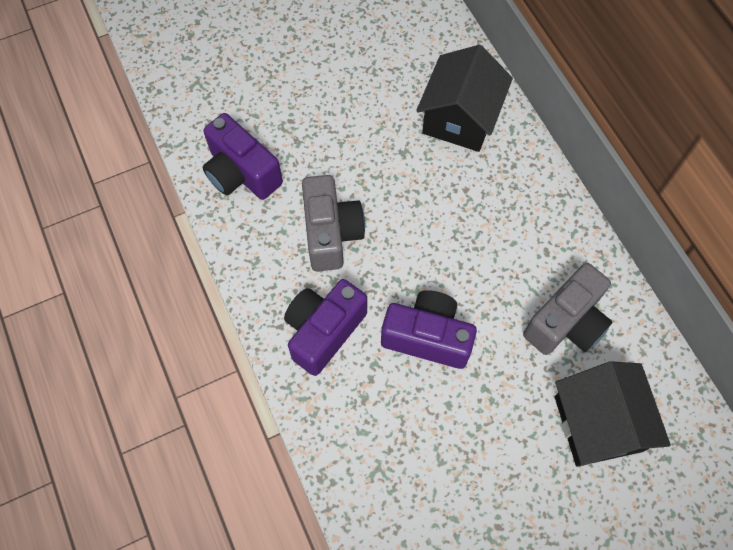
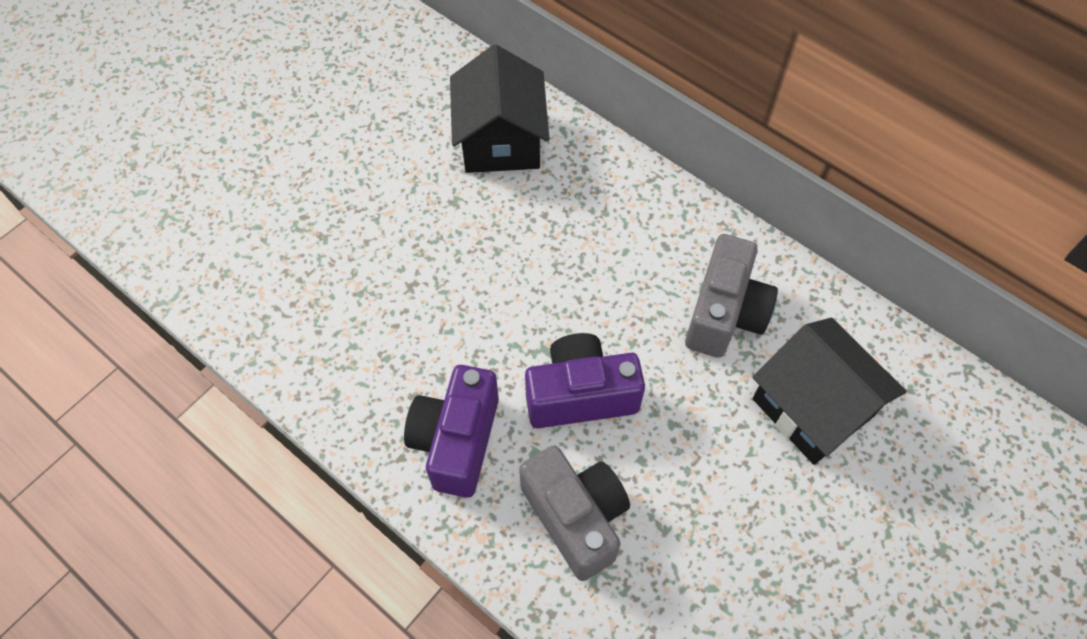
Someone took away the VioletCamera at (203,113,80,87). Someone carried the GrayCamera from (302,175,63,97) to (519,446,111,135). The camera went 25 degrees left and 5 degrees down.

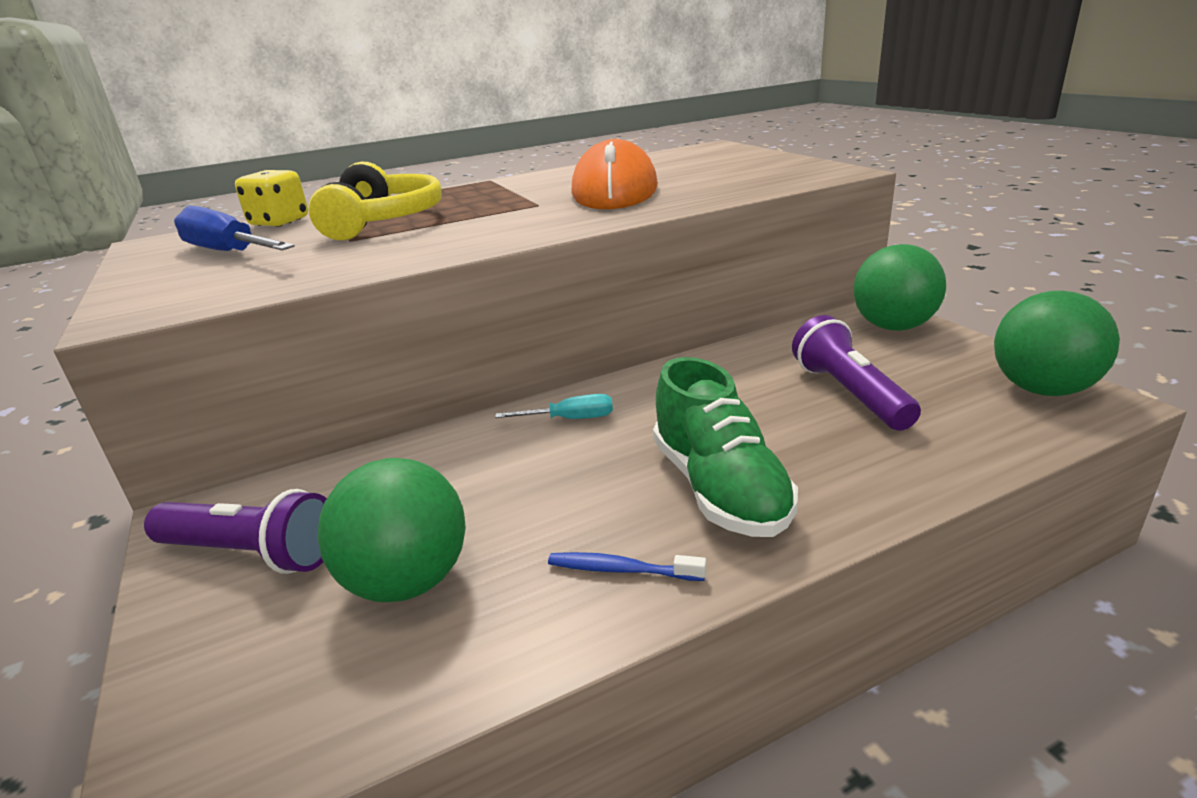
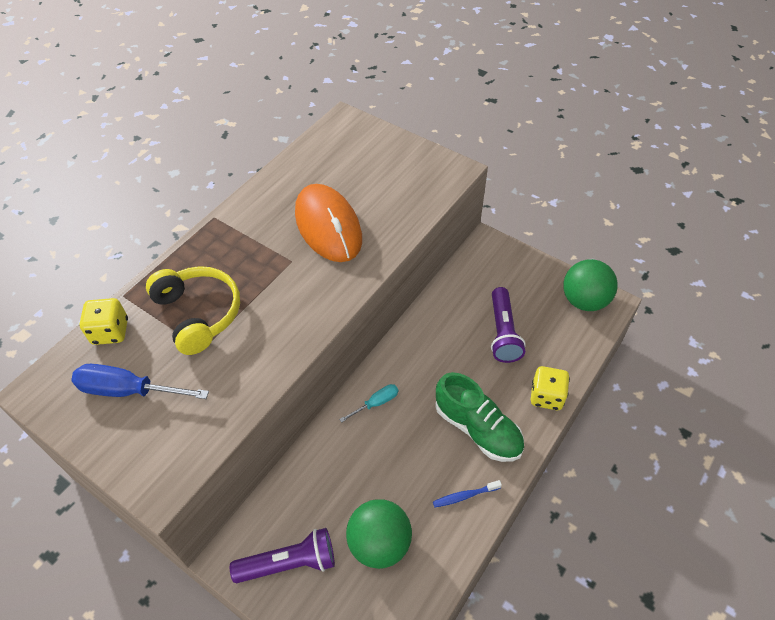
Someone rotated the VioletTorch at (792,315,129,116) by 135 degrees counterclockwise. Someone took away the GreenSphere at (853,244,93,87). Someone put down the YellowDie at (531,366,39,44). The camera went 30 degrees left and 25 degrees up.

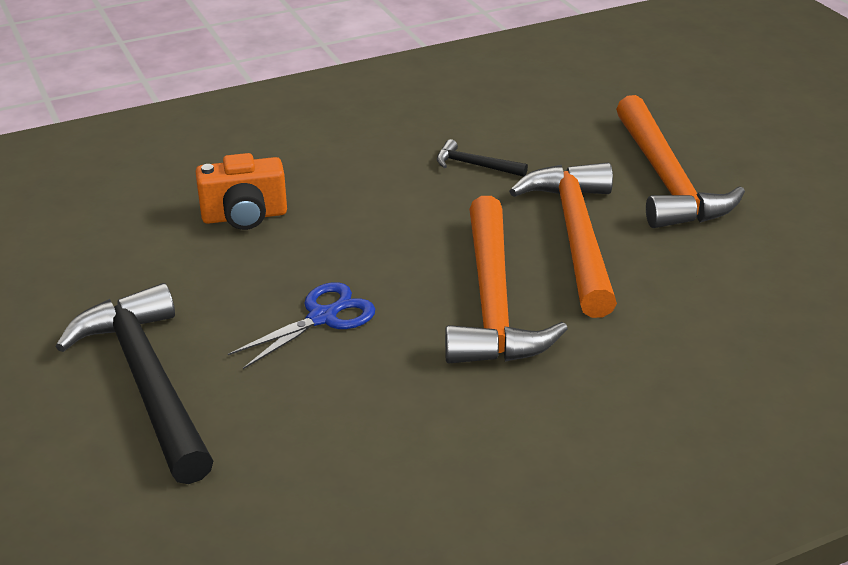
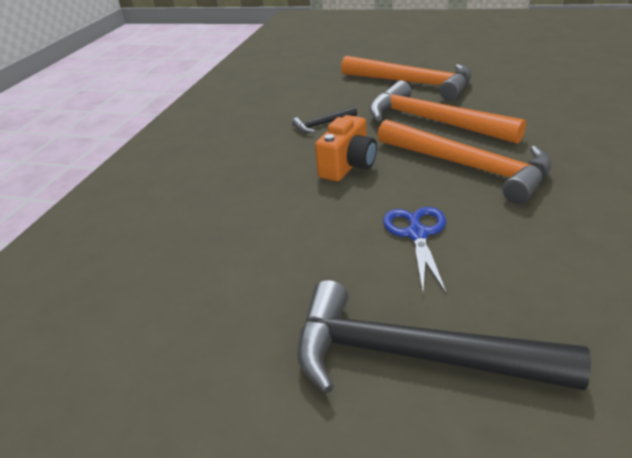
Someone carried the BrightOrangeCamera from (196,153,91,77) to (315,115,62,66). The camera went 45 degrees left and 0 degrees up.

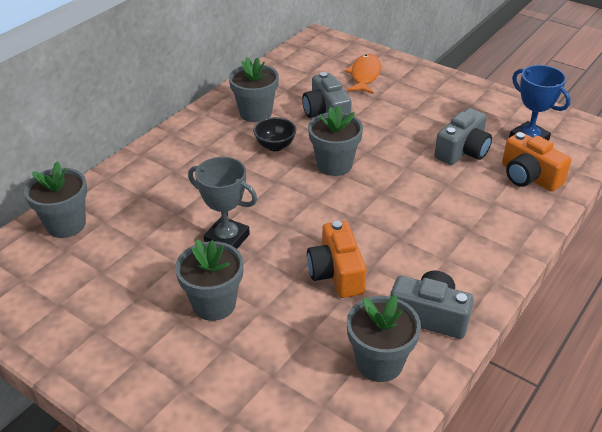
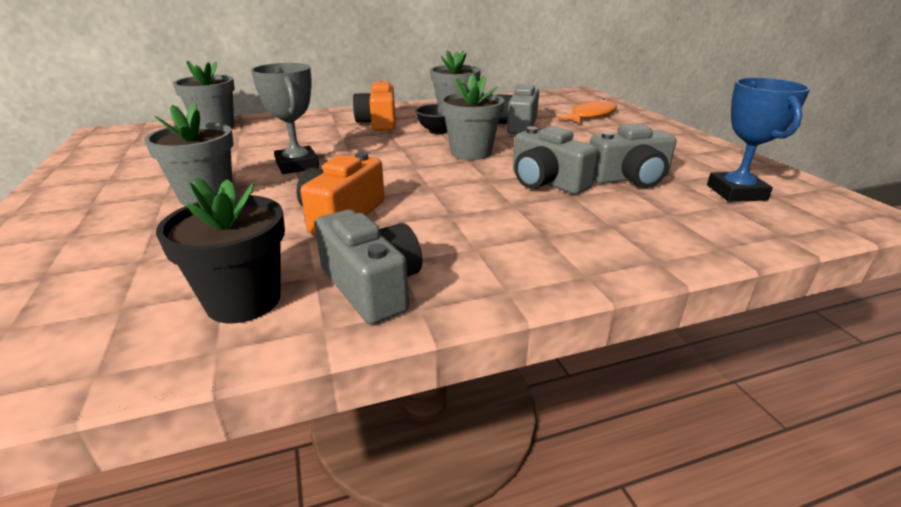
Someone repainted the GrayPottedPlant at (347,295,74,87), which became the EbonyPottedPlant at (156,177,129,146). Someone carried the BrightOrangeCamera from (502,132,69,59) to (353,81,42,50). Someone put down the GrayCamera at (513,126,85,68). The camera went 35 degrees right and 10 degrees down.

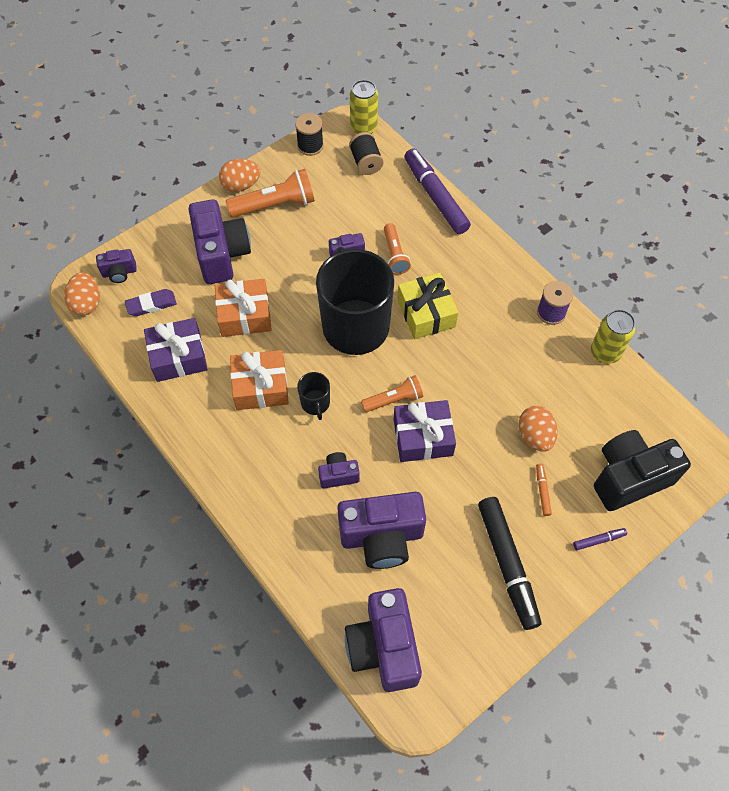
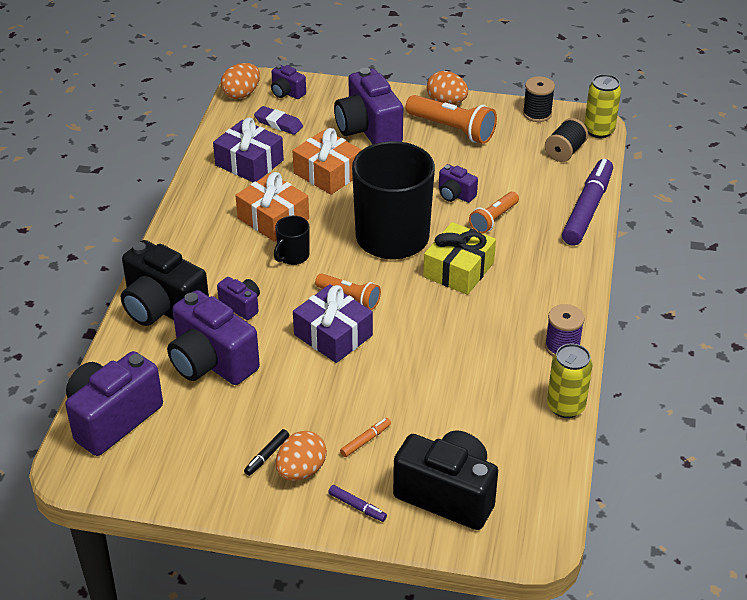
Someone rotated the VioletCamera at (189,199,62,85) by 120 degrees clockwise. Someone scaled the EbonyMarkerPen at (478,497,63,133) by 0.42. Someone carried the BrightOrangeEgg from (519,406,38,45) to (275,431,52,50). Someone put down the EbonyCamera at (121,240,88,86). The camera went 50 degrees right and 20 degrees down.

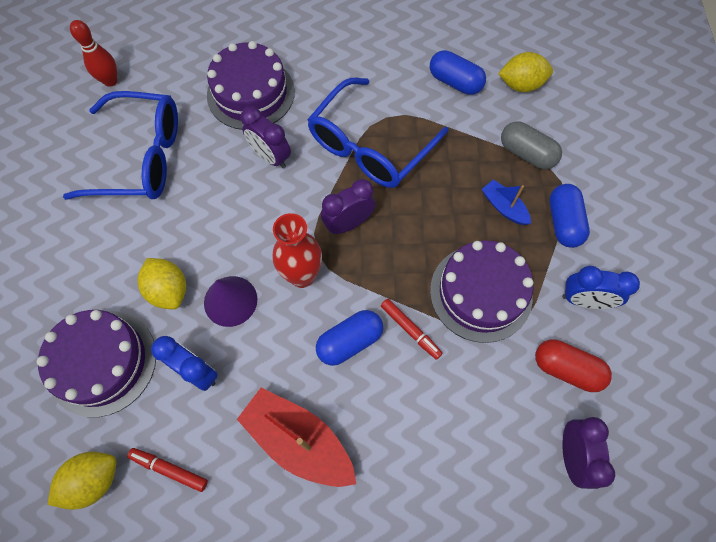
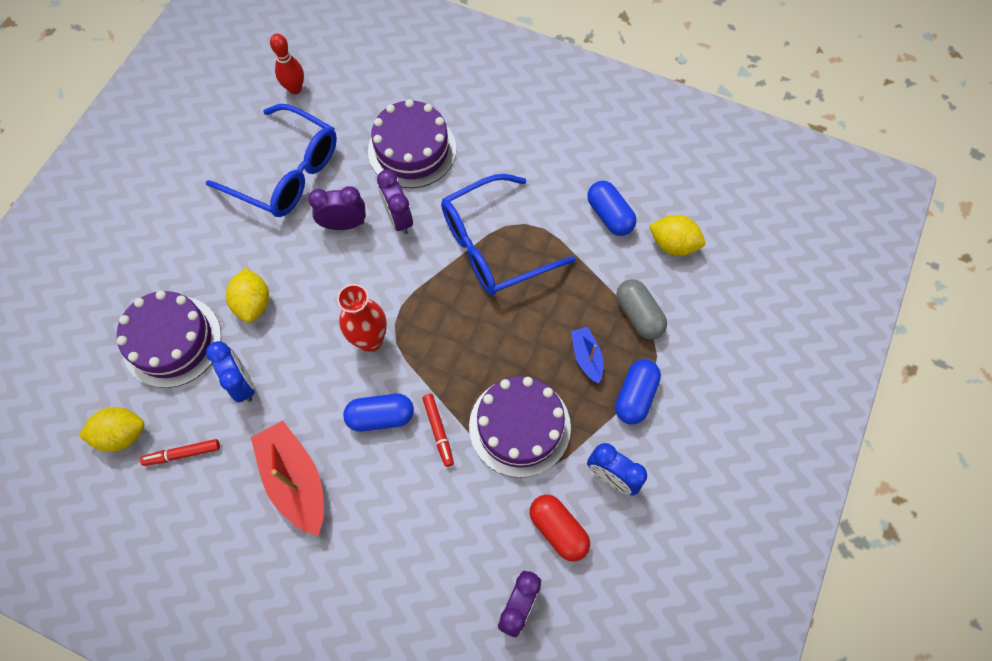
Someone rotated the CrimsonMarkerPen at (127,448,81,44) by 60 degrees counterclockwise. Someone took away the VioletCone at (204,276,53,51). Someone carried the VioletBedsideClock from (321,179,55,55) to (308,186,57,44). The camera went 25 degrees right and 0 degrees up.

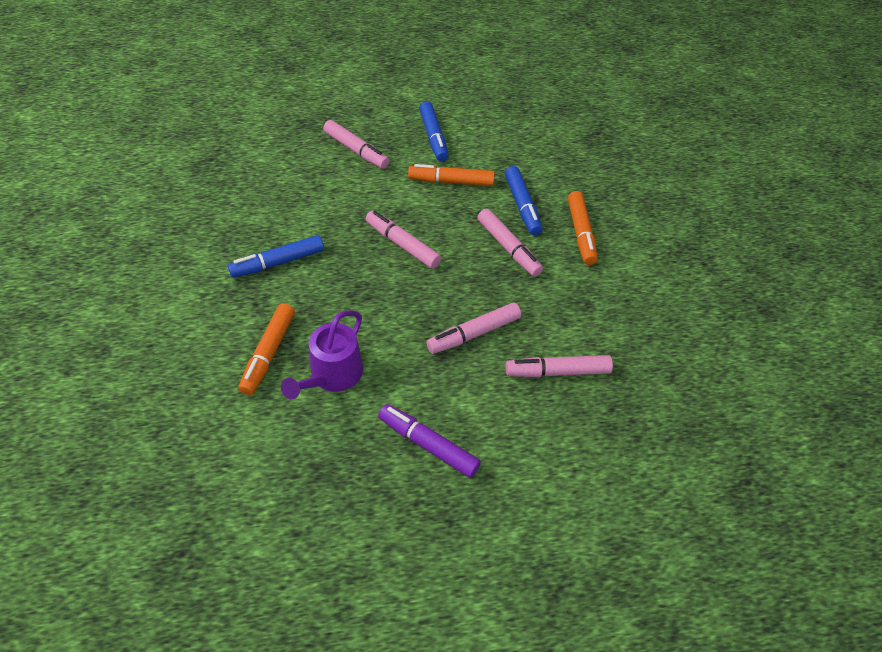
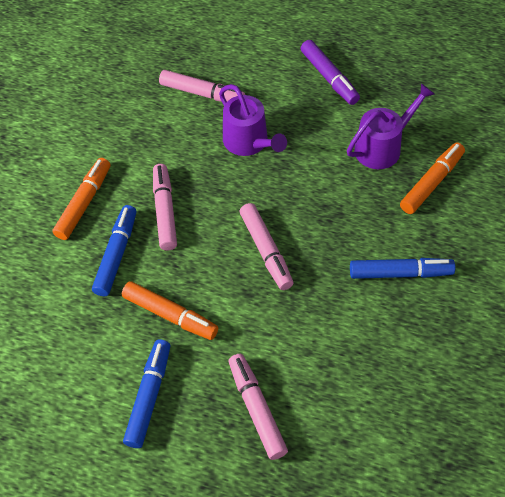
Someone swapped the RosyMarkerPen at (426,302,95,52) for the VioletWateringCan at (219,84,68,72). The camera went 150 degrees left and 5 degrees up.

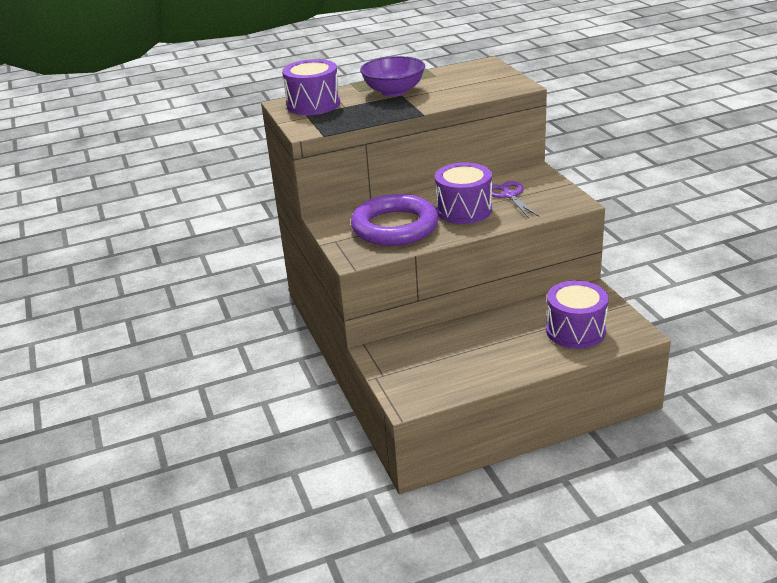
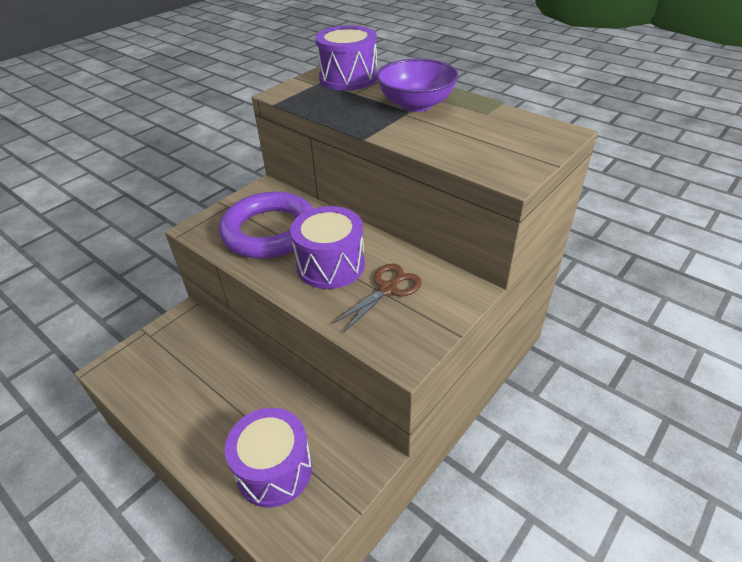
Someone repainted the VioletScissors at (492,181,47,37), which became the RussetScissors at (332,264,90,68). The camera went 60 degrees right and 10 degrees up.

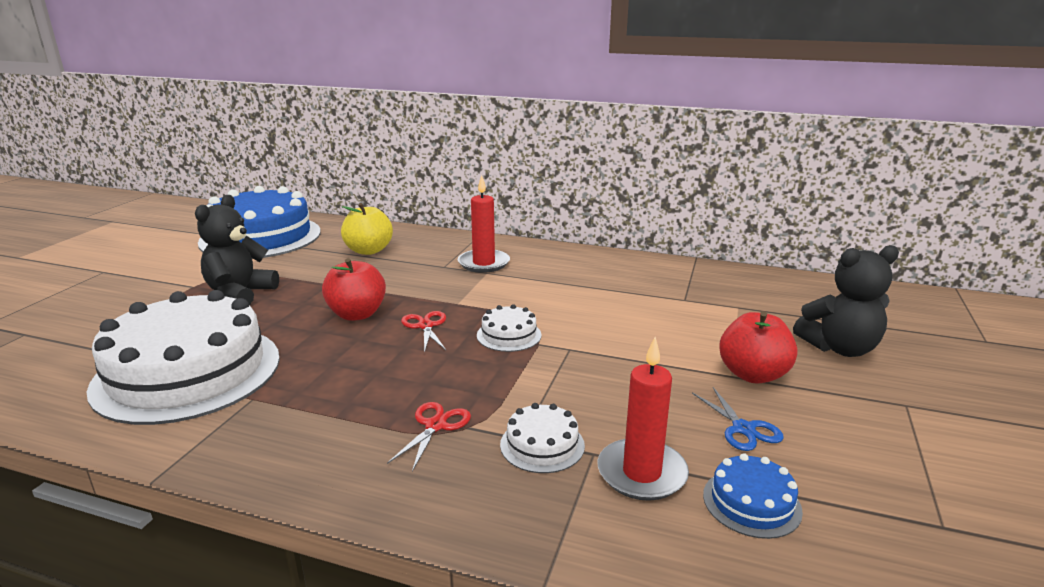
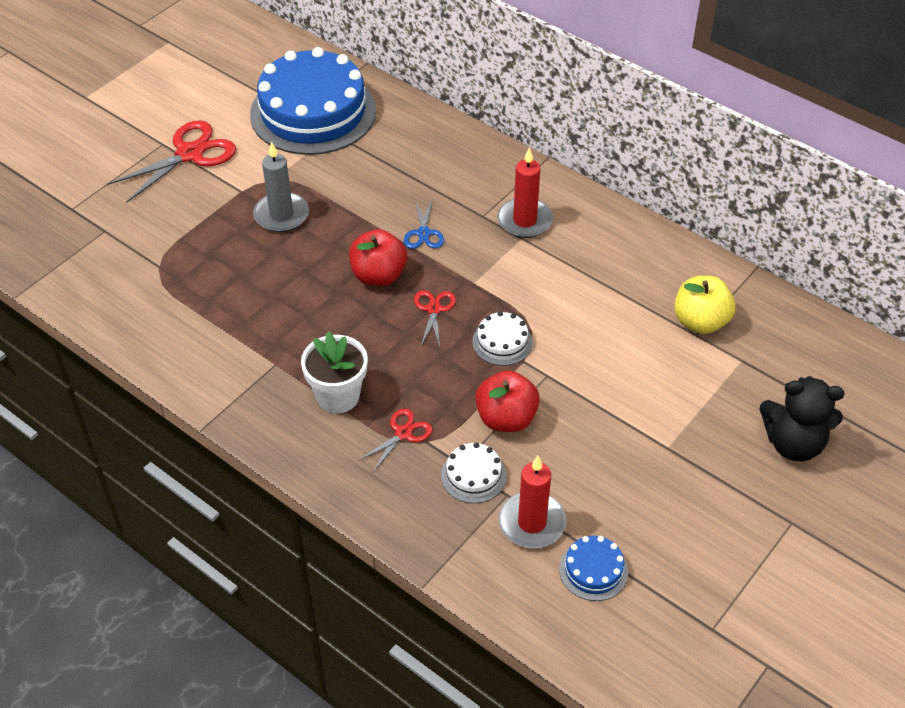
Someone took away the SnowWhiteLayerCake at (87,290,193,135). Someone swapped the EbonyTeddy at (195,195,84,110) for the GrayPillarCandle at (253,141,56,91). Someone carried the YellowToyApple from (341,203,52,52) to (674,276,61,58). Someone carried the BlueScissors from (692,387,92,64) to (404,198,40,51). Someone carried the CrimsonToyApple from (719,311,79,72) to (475,370,65,62). Someone put down the CrimsonScissors at (107,120,129,83). Someone put down the SnowWhitePottedPlant at (301,331,67,82). The camera went 20 degrees right and 25 degrees up.

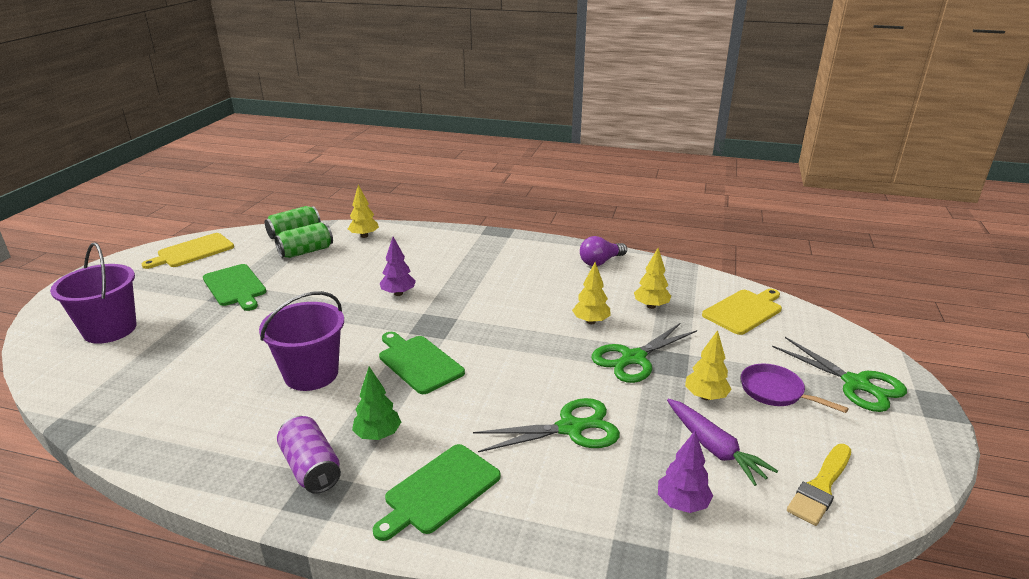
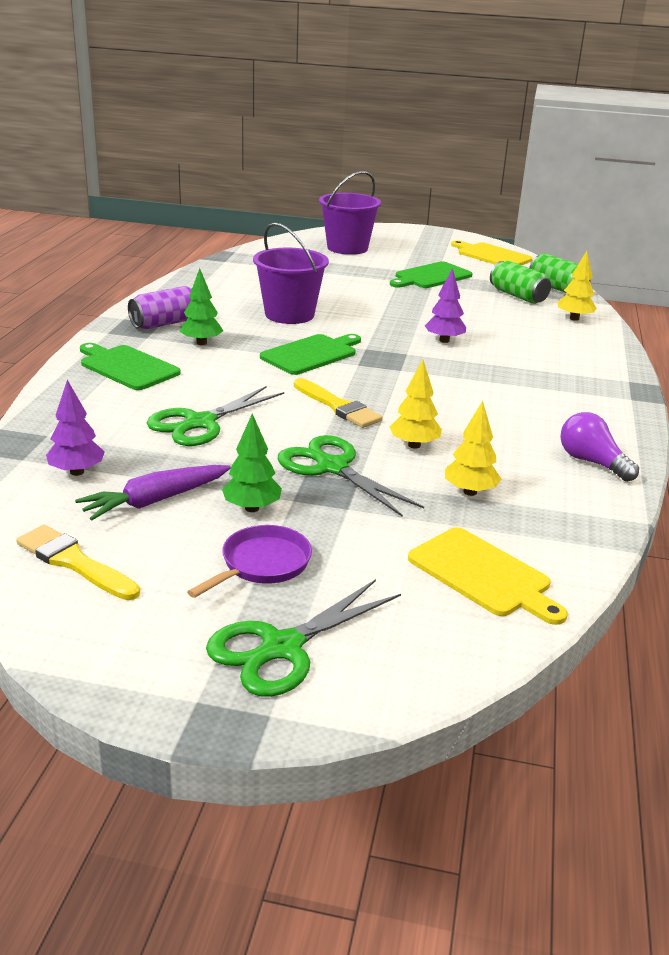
Someone rotated the GreenScissors at (473,398,147,54) by 60 degrees clockwise. Someone repainted the YellowTree at (685,330,47,70), which became the GreenTree at (222,414,60,98). Someone put down the YellowPaintBrush at (294,378,88,50). The camera went 85 degrees right and 0 degrees up.

